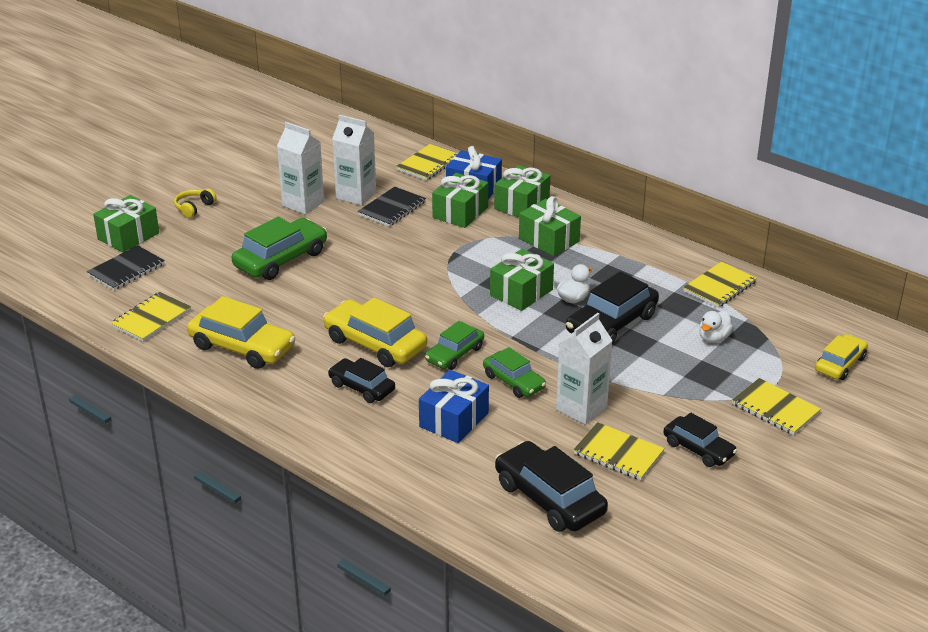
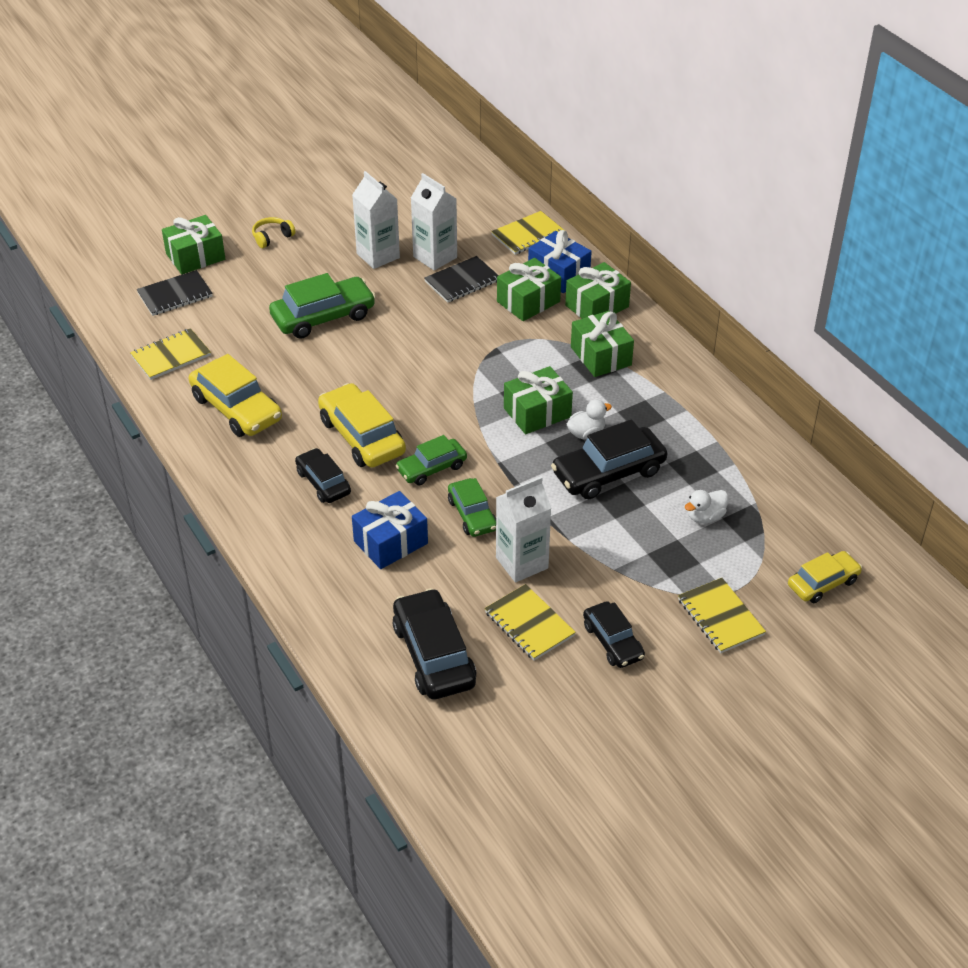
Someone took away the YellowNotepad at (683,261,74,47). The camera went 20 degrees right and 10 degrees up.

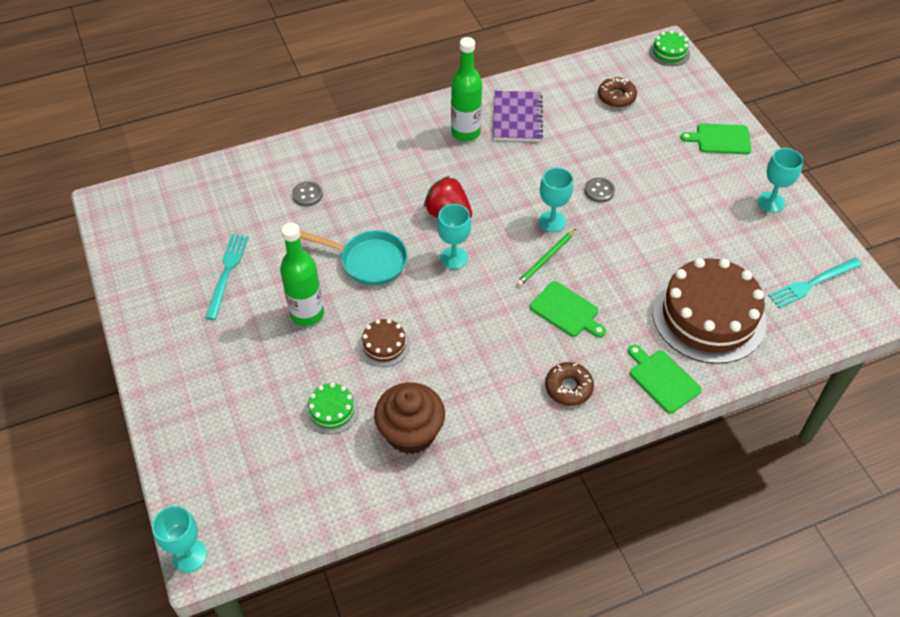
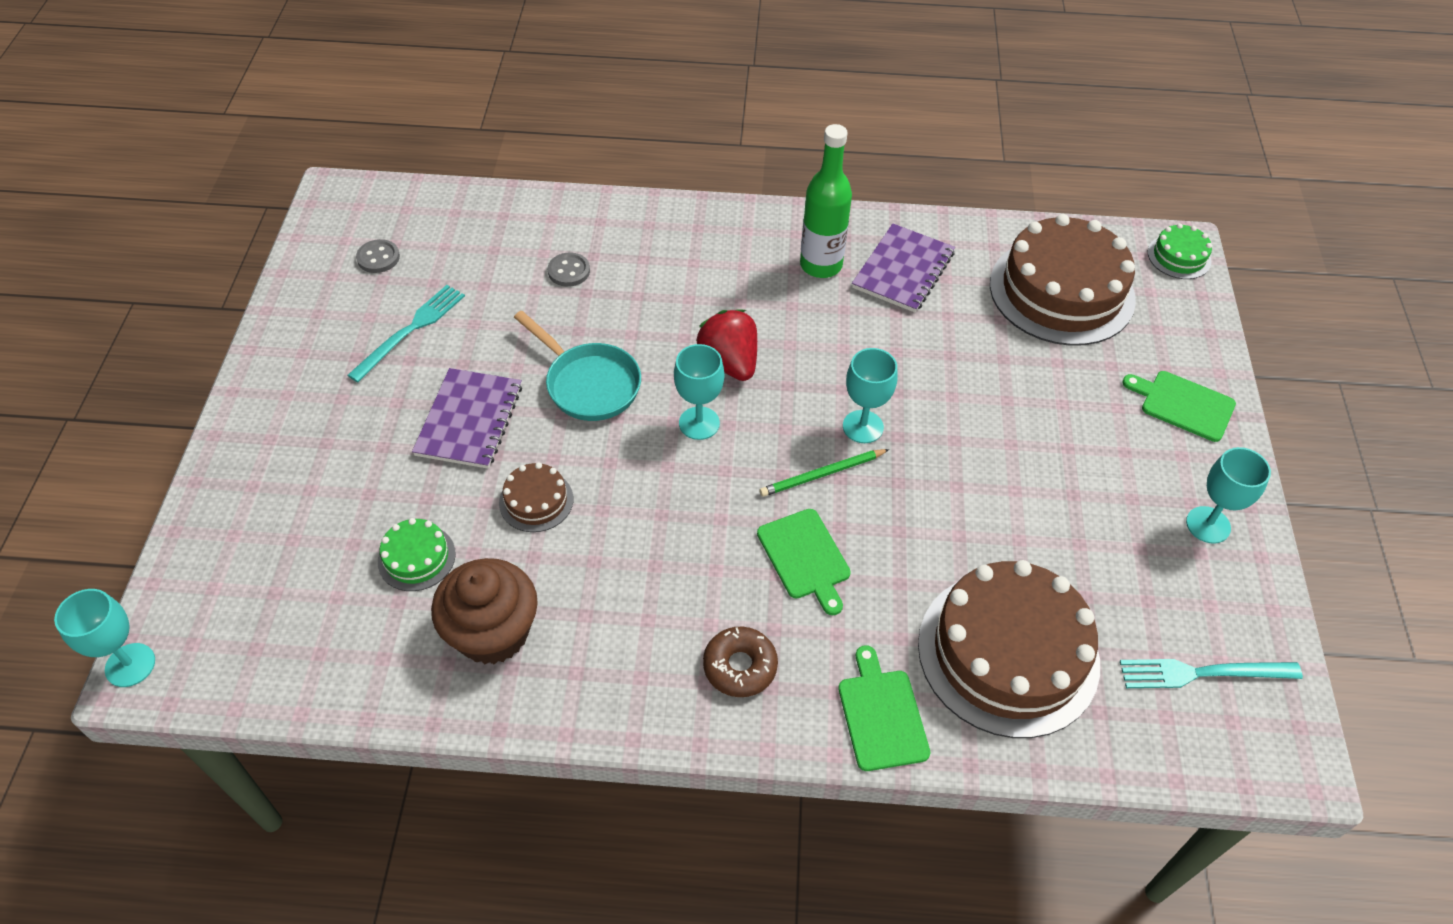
Someone swapped the GreenBottle at (280,223,44,103) for the VioletNotepad at (412,368,110,101). Someone carried the GrayButton from (584,178,31,25) to (356,239,44,34). Someone swapped the RussetGlazedDonut at (598,77,39,31) for the RussetLayerCake at (990,214,146,132). The camera went 25 degrees right and 0 degrees up.

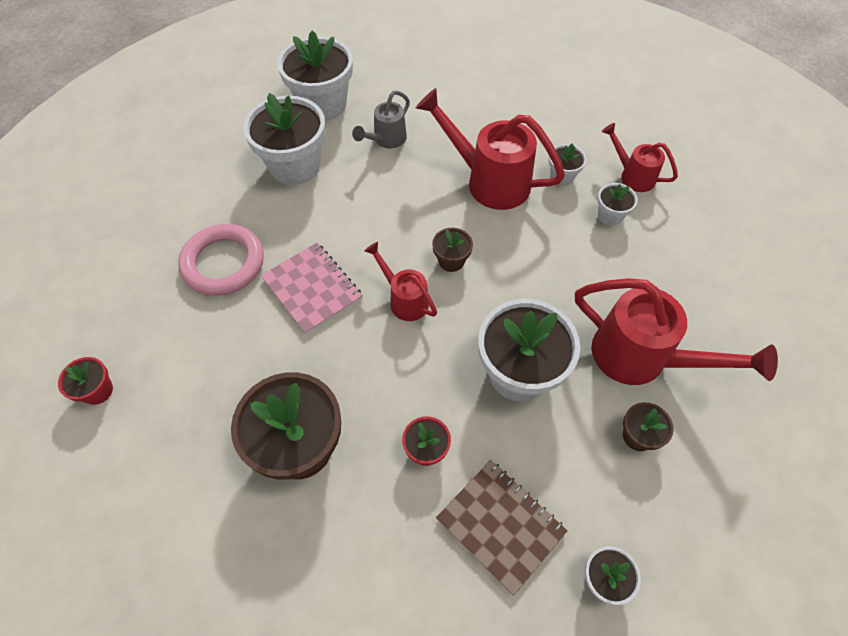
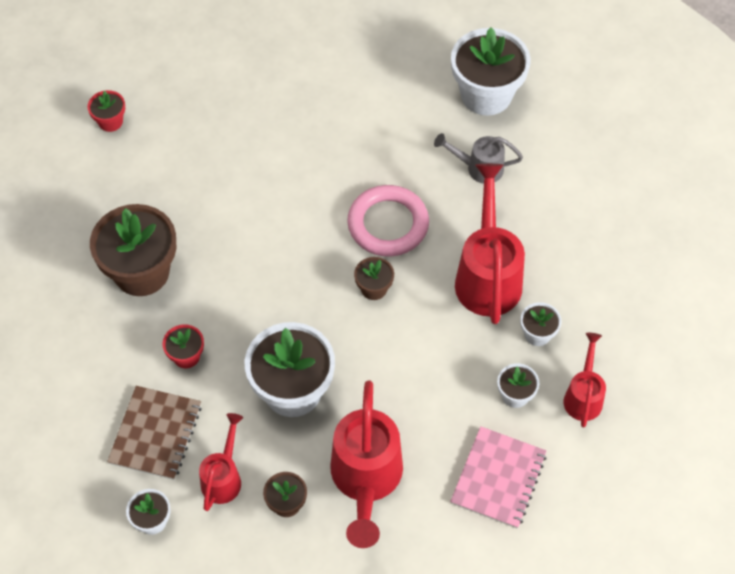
Someone carried the RosyHoop from (178,224,86,72) to (347,185,82,72). Someone took away the SnowWhitePottedPlant at (243,93,83,92). Someone carried the RosyNotepad from (261,243,101,92) to (450,426,97,102). Someone carried the CrimsonWateringCan from (364,242,73,79) to (199,413,44,98). The camera went 60 degrees right and 0 degrees up.

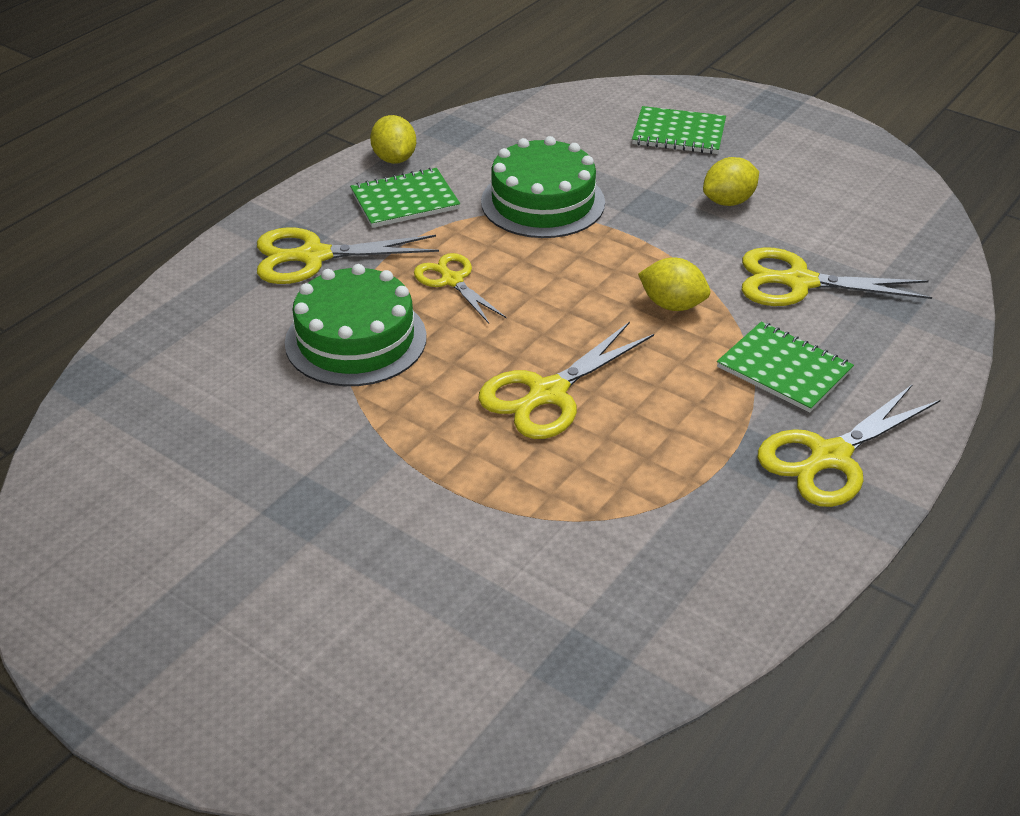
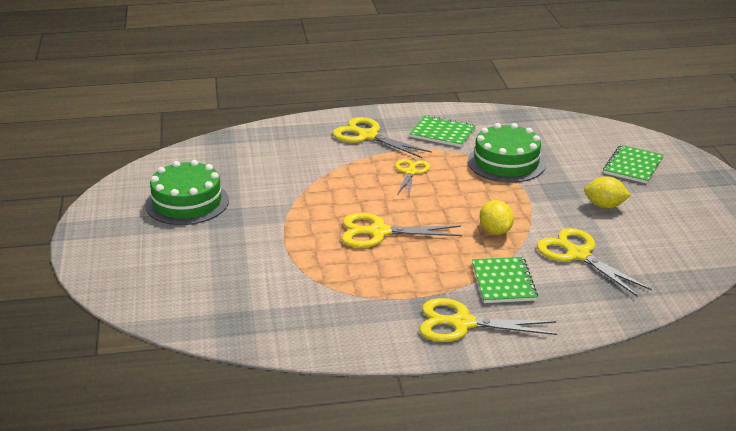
Someone carried the GreenLayerCake from (285,264,142,122) to (145,160,84,65). Someone took away the YellowCitrusFruit at (370,115,46,49). Someone rotated the GreenNotepad at (632,106,94,48) by 60 degrees clockwise. The camera went 45 degrees right and 10 degrees down.

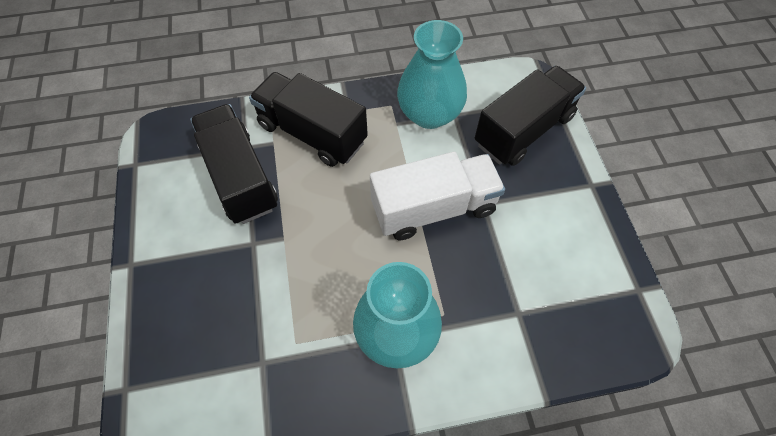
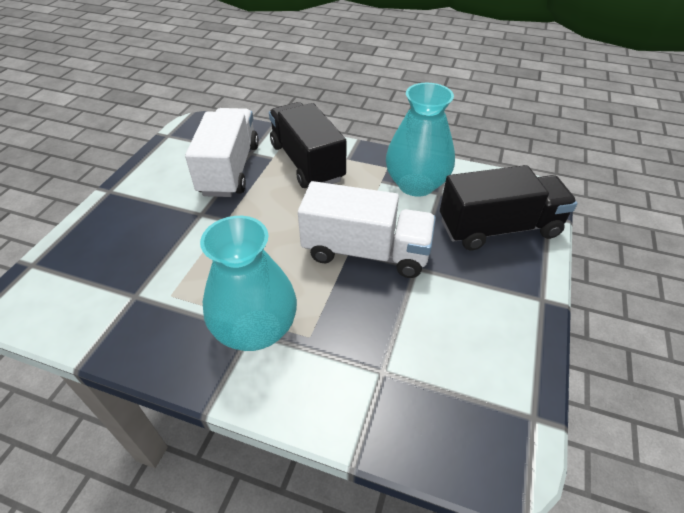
Someone repainted the EbonyLorry at (190,104,88,120), which became the SnowWhiteLorry at (185,108,74,89). The camera went 30 degrees right and 15 degrees down.

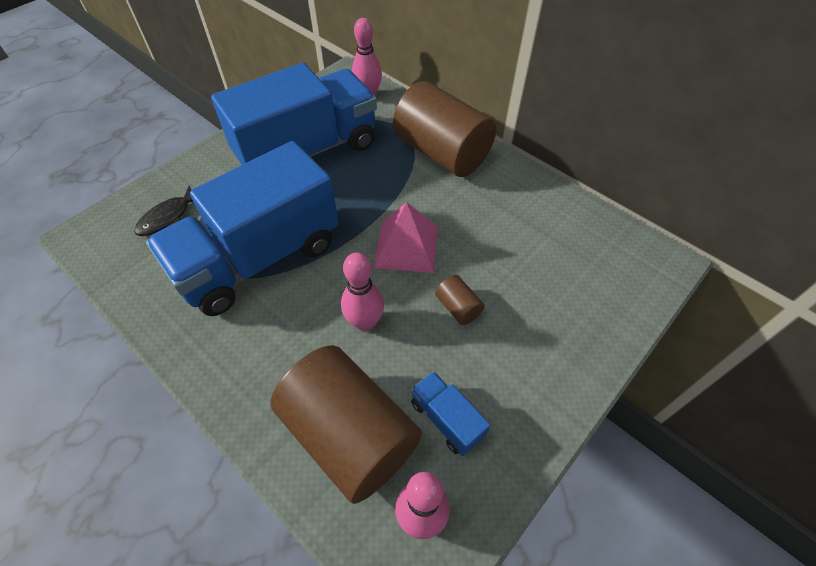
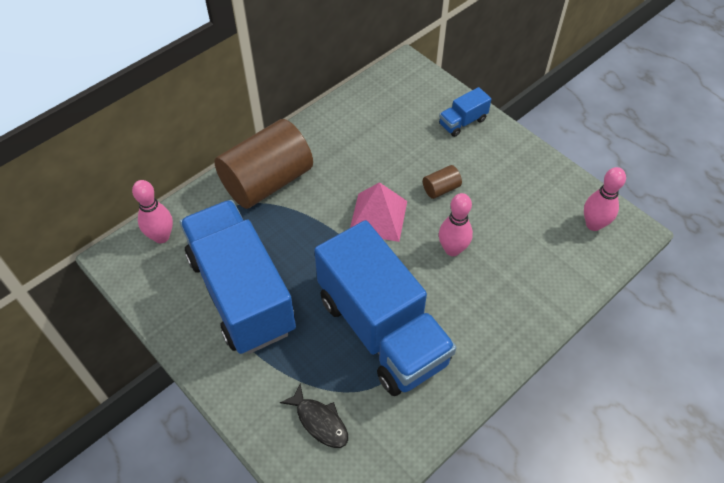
Someone took away the RussetCylinder at (270,345,152,159). Someone carried the BlueLorry from (411,371,79,85) to (439,87,52,50). The camera went 85 degrees left and 0 degrees up.

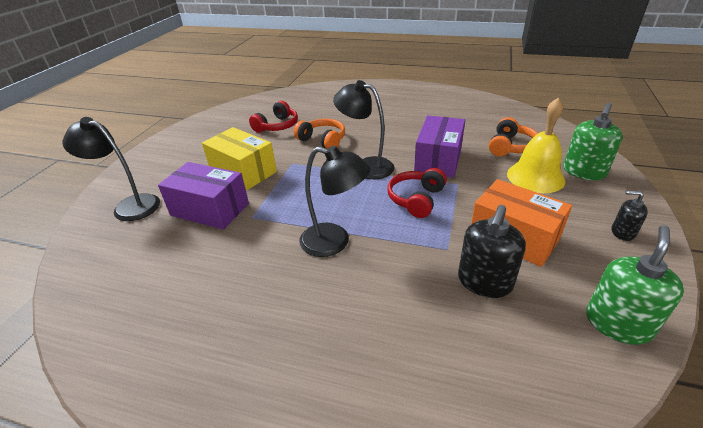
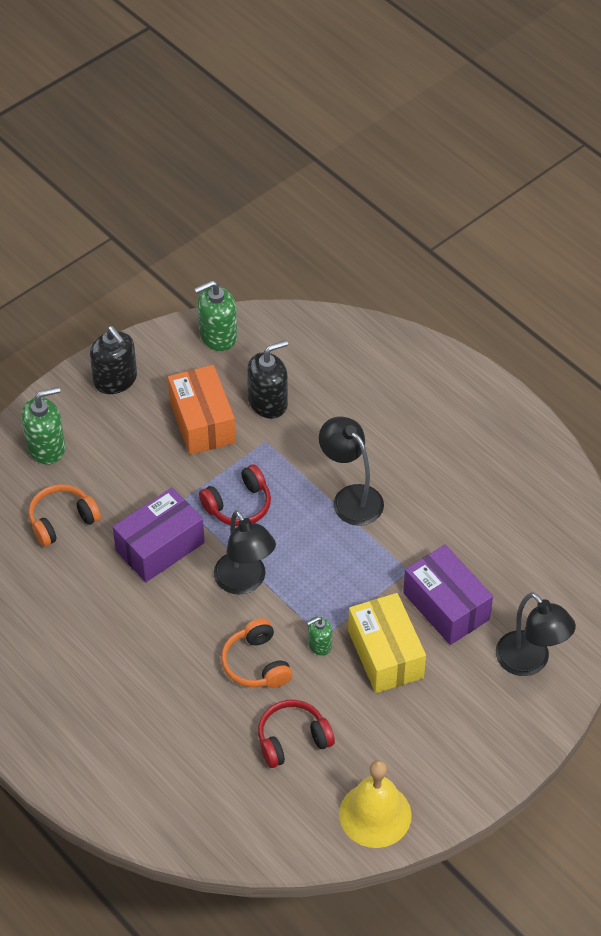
Someone carried the YellowHandBell from (507,98,58,95) to (339,760,73,88). Someone scaled the EbonyPumpBottle at (612,191,36,50) by 1.77. Someone put down the GreenPumpBottle at (307,616,25,40). The camera went 150 degrees left and 15 degrees up.

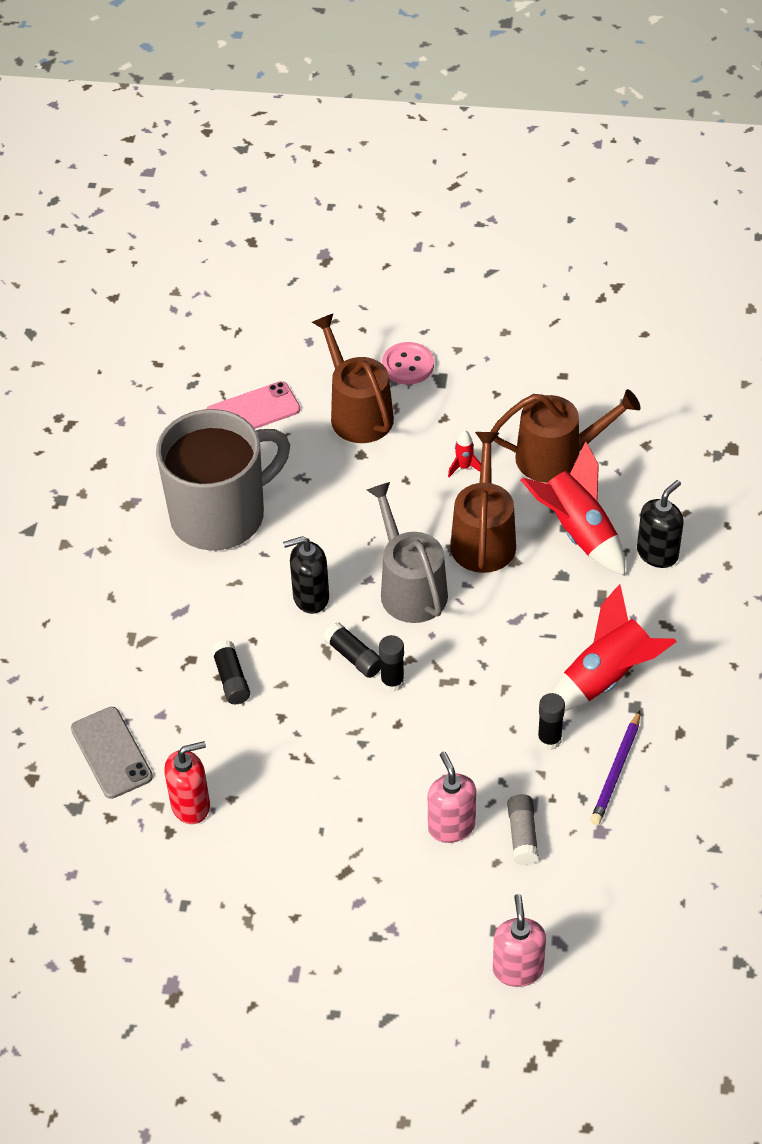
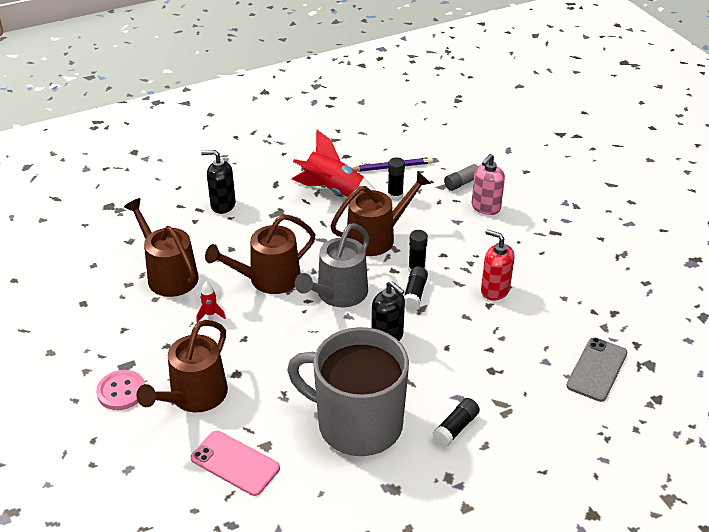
Someone carried the CrimsonPumpBottle from (164,741,46,83) to (481,230,34,71). Someone carried the EbonyStickOfGlue from (211,640,39,64) to (432,398,48,49). Someone took away the RosyPumpBottle at (493,894,53,93). Someone took away the CrimsonToyRocket at (521,441,104,134). Someone put down the RussetWateringCan at (330,172,101,84). The camera went 125 degrees left and 10 degrees down.

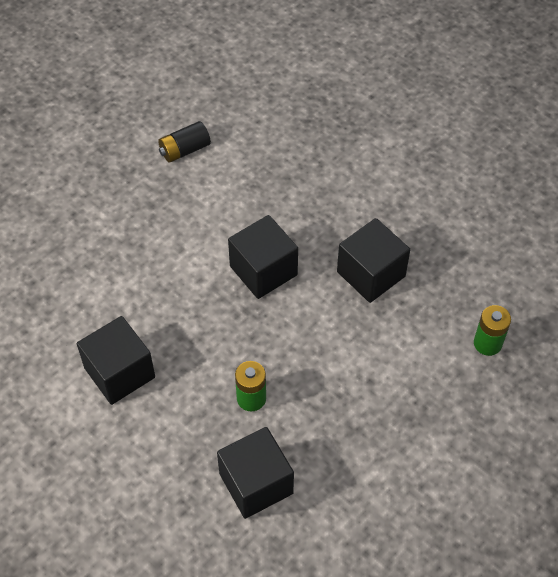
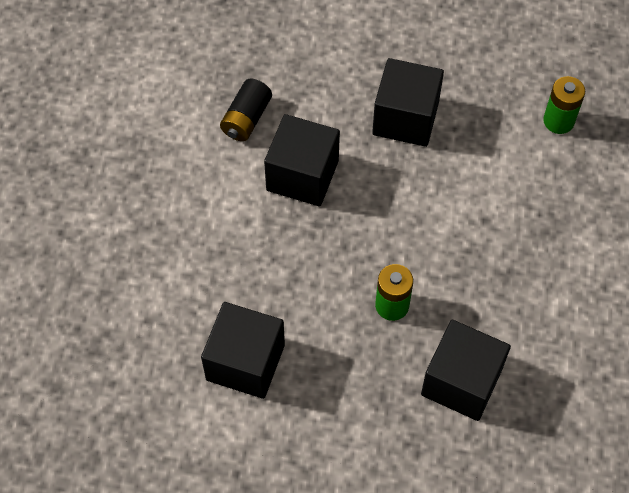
Someone carried the EbonyPowerCell from (158,121,53,42) to (220,79,52,62). The camera went 35 degrees left and 5 degrees up.

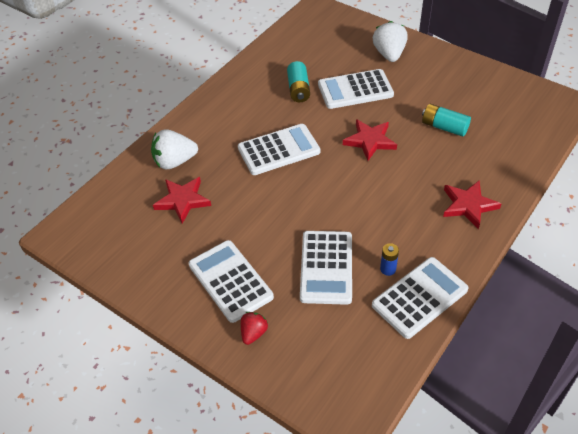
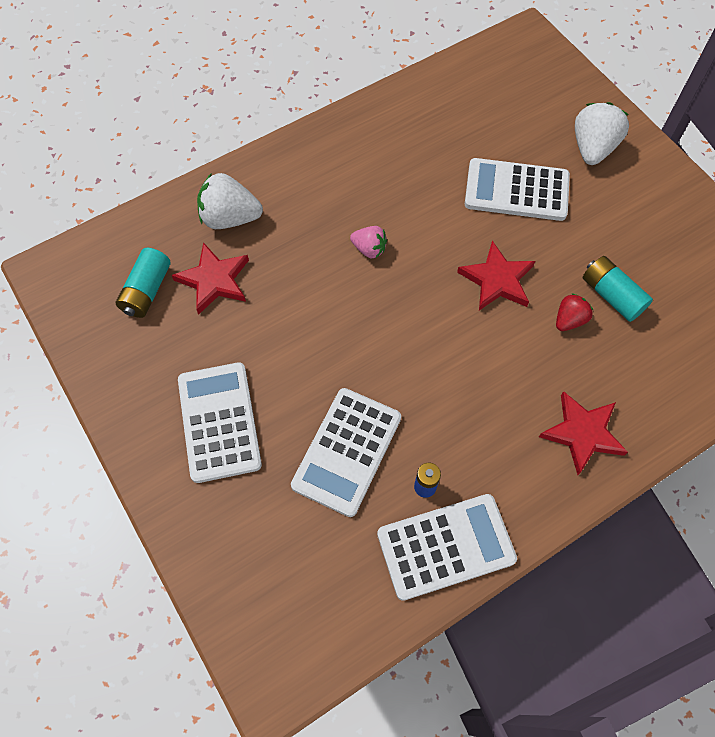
Someone swapped the SnowWhiteCalculator at (238,124,82,51) for the RosyBerry at (350,226,37,32). Someone carried the CrimsonBerry from (241,312,27,33) to (556,293,37,38). Someone carried the TealPowerCell from (287,61,23,41) to (116,248,54,70). The camera went 20 degrees right and 15 degrees up.

